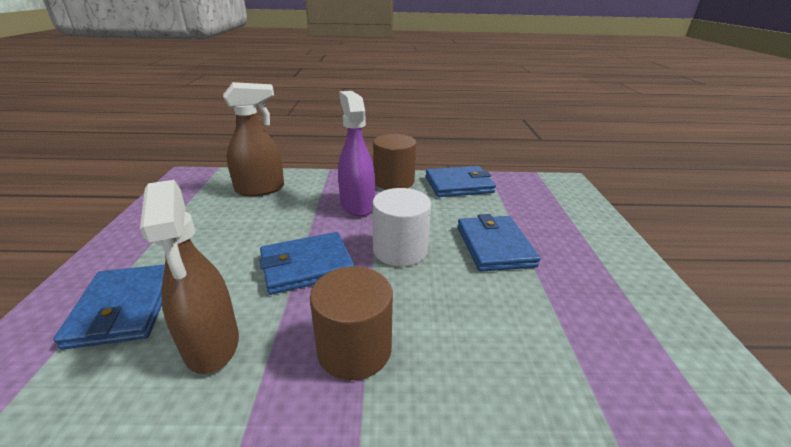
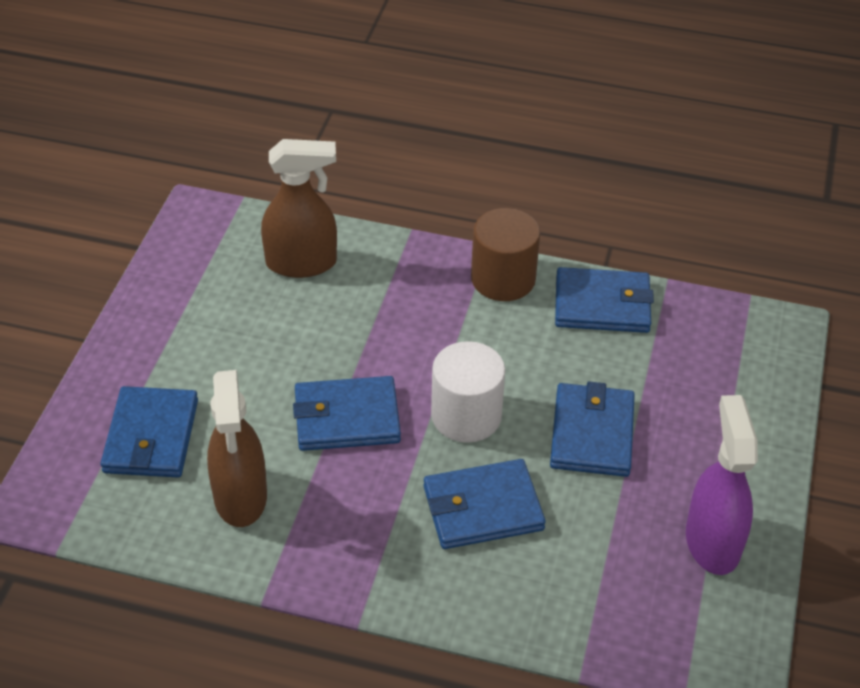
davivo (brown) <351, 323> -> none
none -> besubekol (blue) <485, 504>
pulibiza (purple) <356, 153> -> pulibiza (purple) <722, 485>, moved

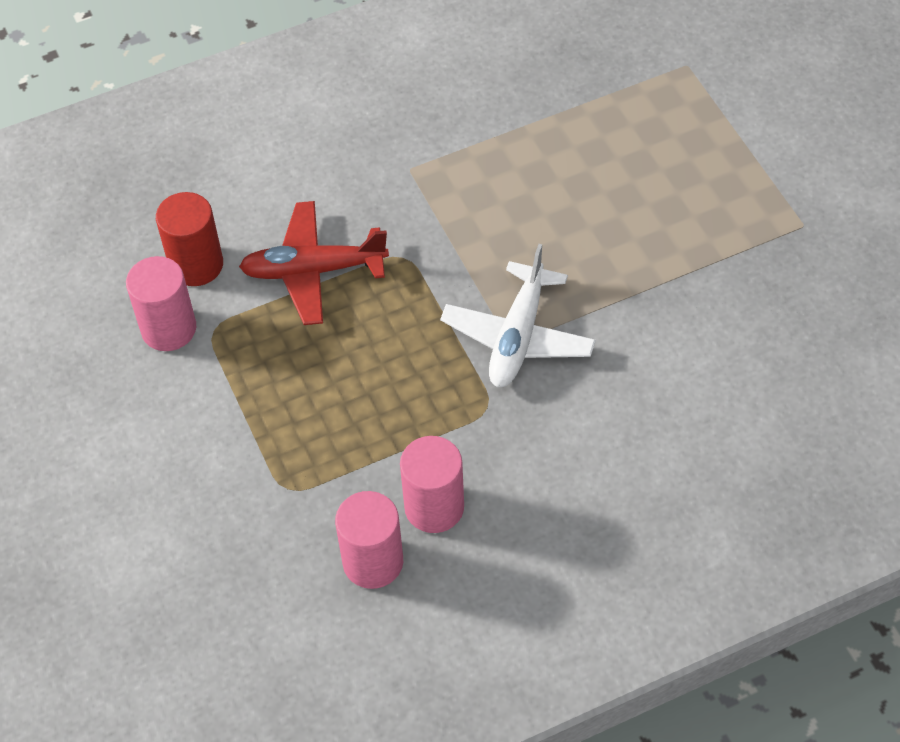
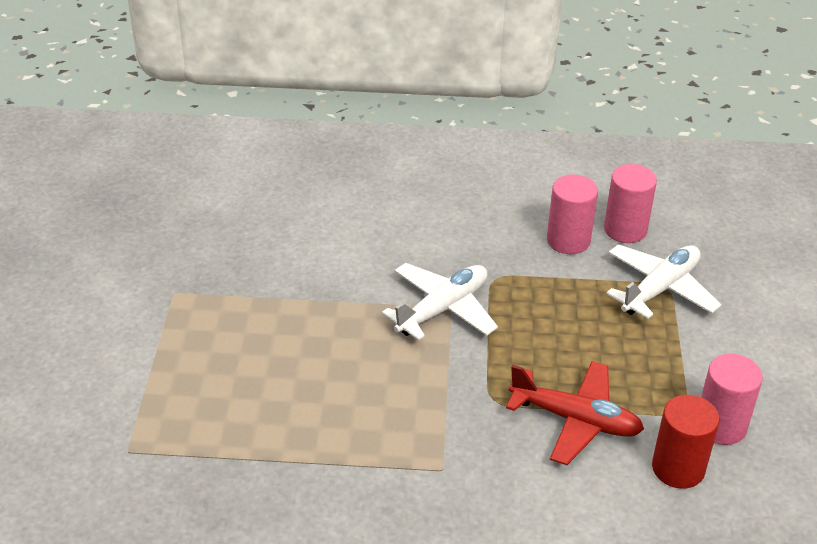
none -> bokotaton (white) <664, 281>

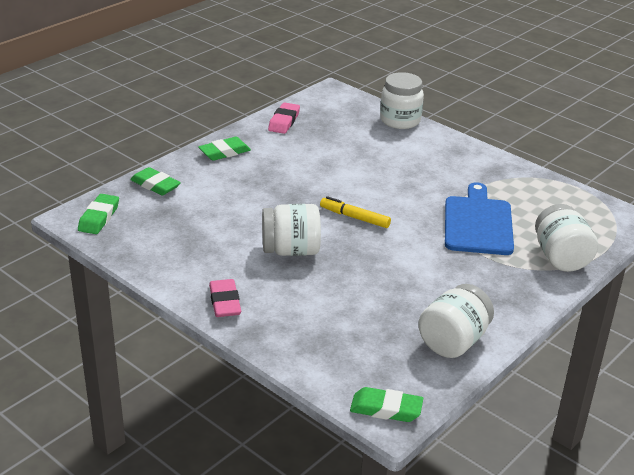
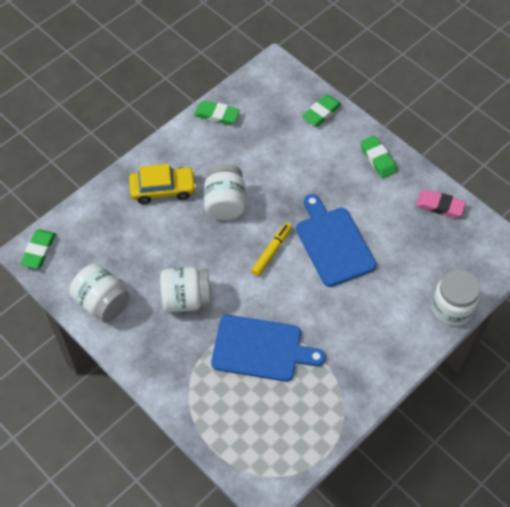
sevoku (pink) <225, 298> -> none
none -> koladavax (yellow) <162, 184>
none -> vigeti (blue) <336, 240>
sevoku (green) <98, 214> -> sevoku (green) <217, 112>, moved
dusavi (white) <566, 238> -> dusavi (white) <185, 289>, moved

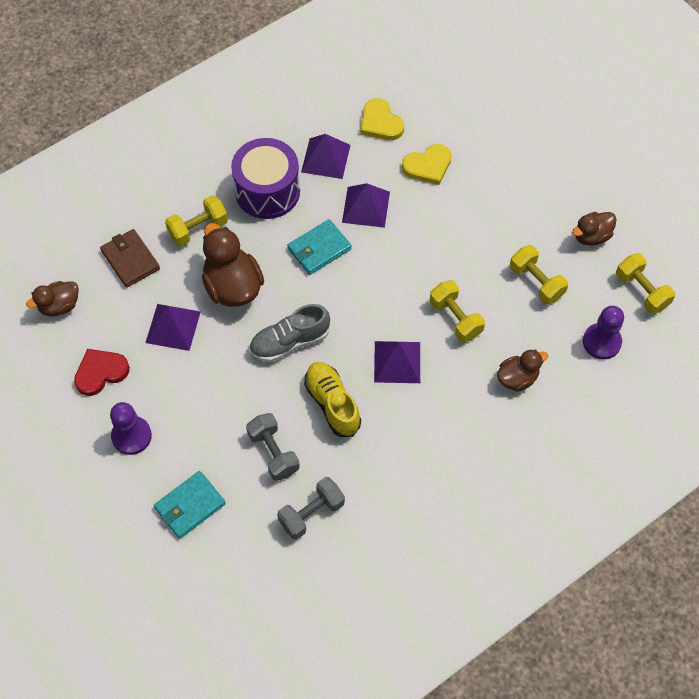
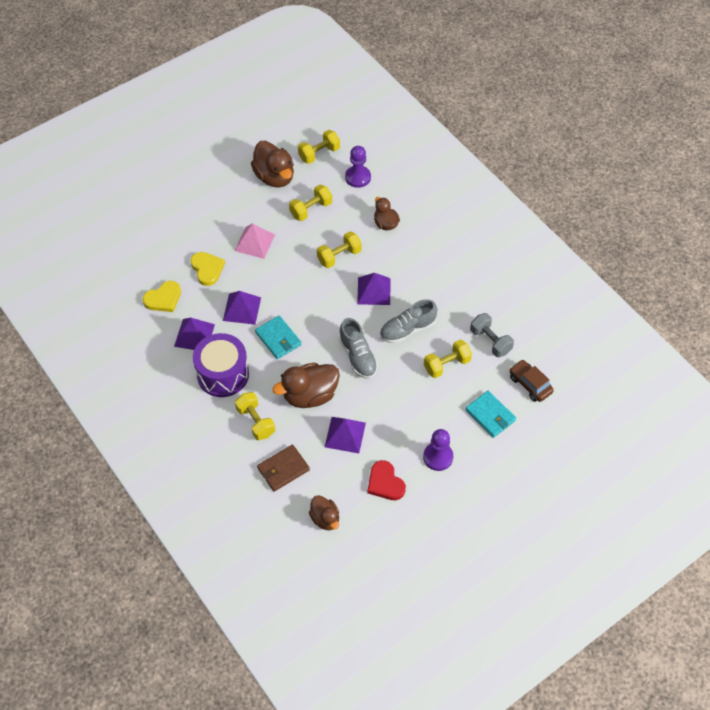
none -> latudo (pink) <255, 241>
none -> koladavax (brown) <532, 381>
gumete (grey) <273, 447> -> gumete (yellow) <448, 358>
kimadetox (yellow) <332, 399> -> kimadetox (grey) <408, 321>
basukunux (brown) <594, 229> -> basukunux (brown) <272, 164>, x1.70

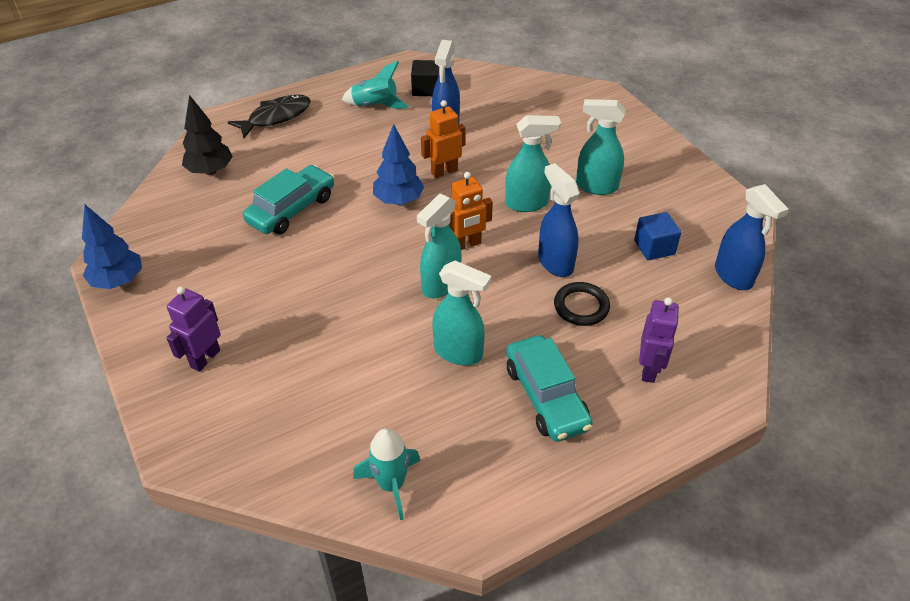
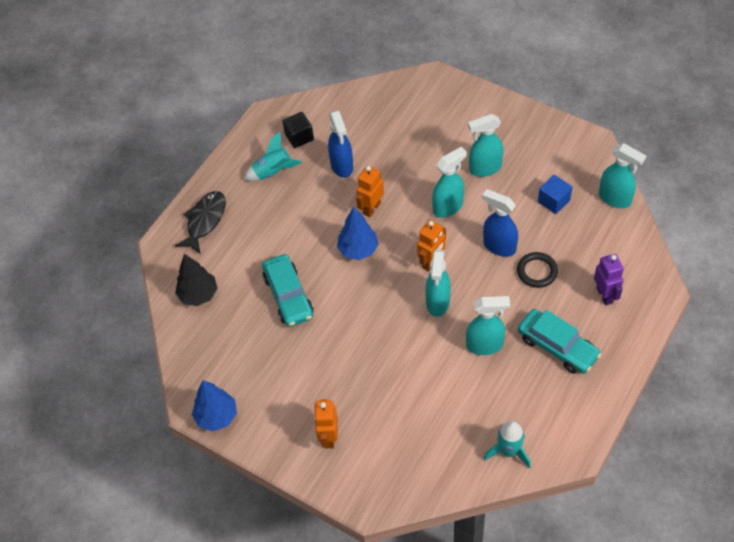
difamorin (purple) <193, 329> -> difamorin (orange) <326, 423>
pulibiza (blue) <752, 237> -> pulibiza (turquoise) <622, 175>
koladavax (turquoise) <288, 199> -> koladavax (turquoise) <287, 290>, 150 degrees clockwise

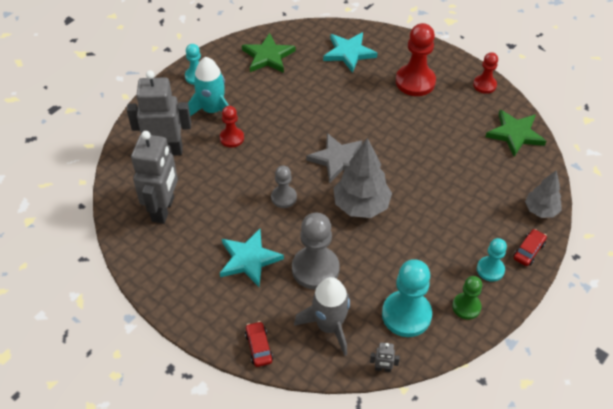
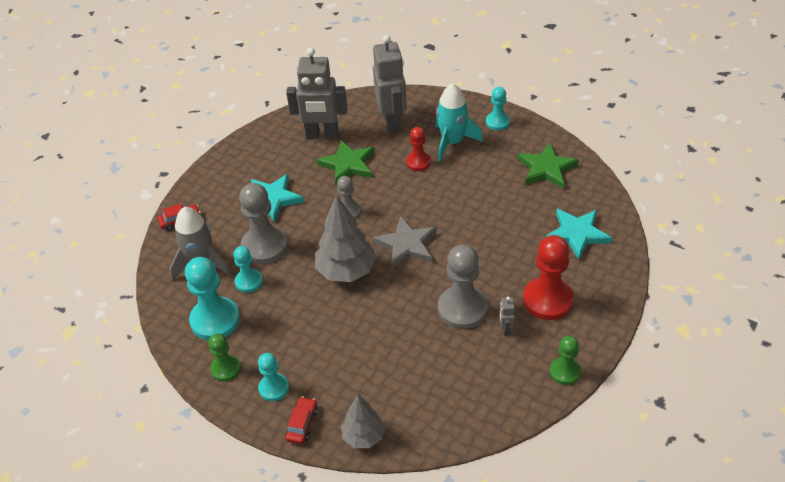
none -> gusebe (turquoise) <248, 269>
none -> gusebe (grey) <463, 286>
difamorin (grey) <385, 357> -> difamorin (grey) <507, 316>, moved
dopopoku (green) <515, 133> -> dopopoku (green) <345, 163>, moved
gusebe (red) <485, 73> -> gusebe (green) <565, 360>
koladavax (red) <530, 247> -> koladavax (red) <301, 420>, 105 degrees counterclockwise

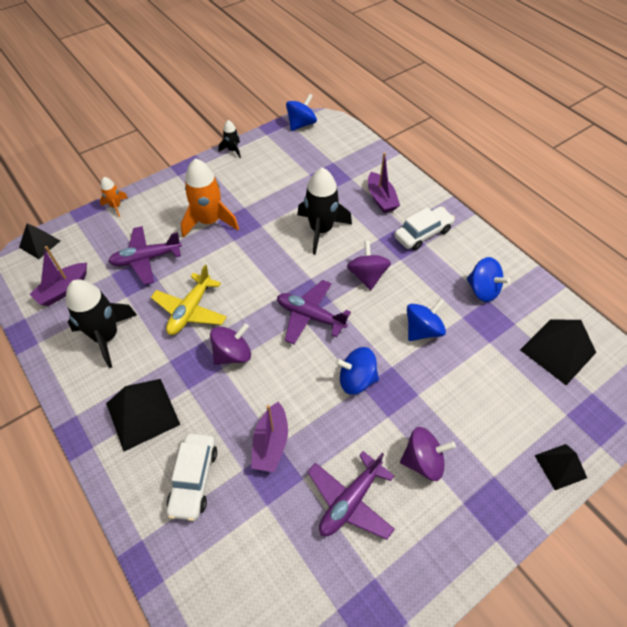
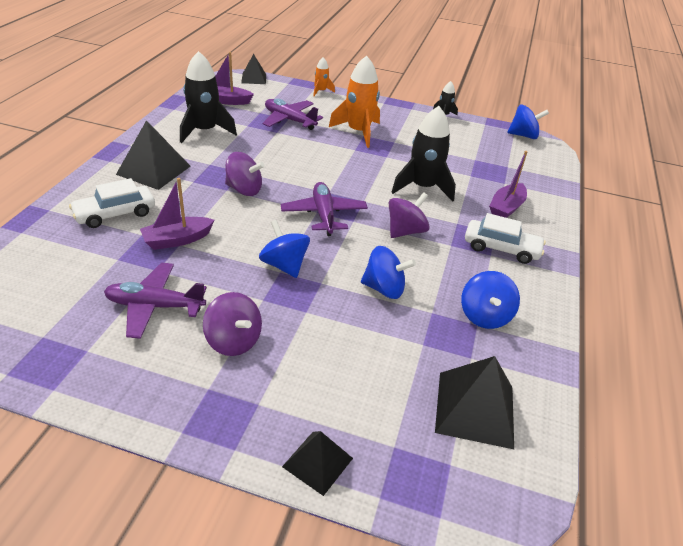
bokotaton (yellow) <189, 300> -> none

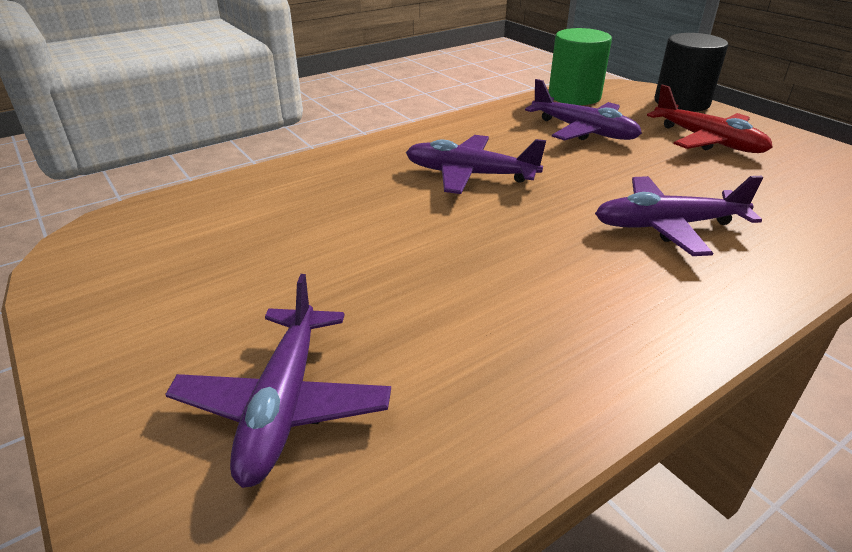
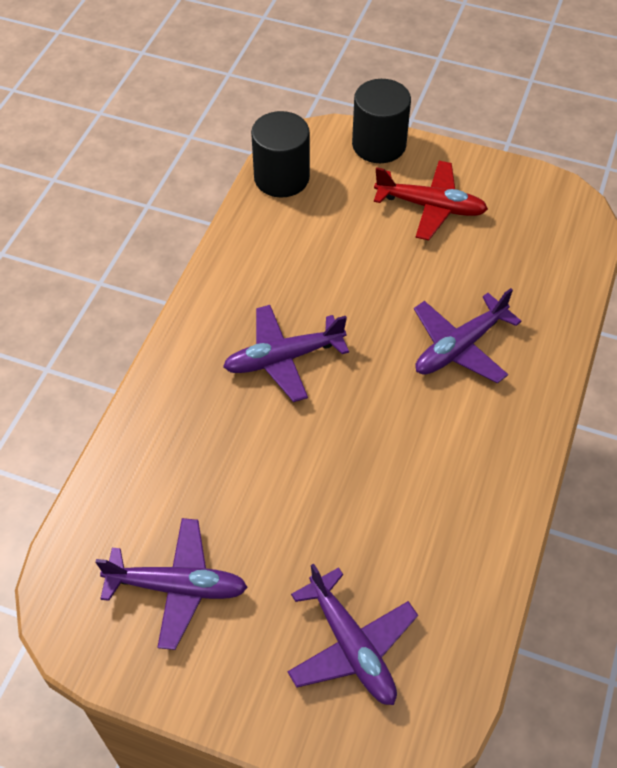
bokotaton (purple) <583, 109> -> bokotaton (purple) <171, 584>, moved
davivo (green) <580, 66> -> davivo (black) <280, 154>

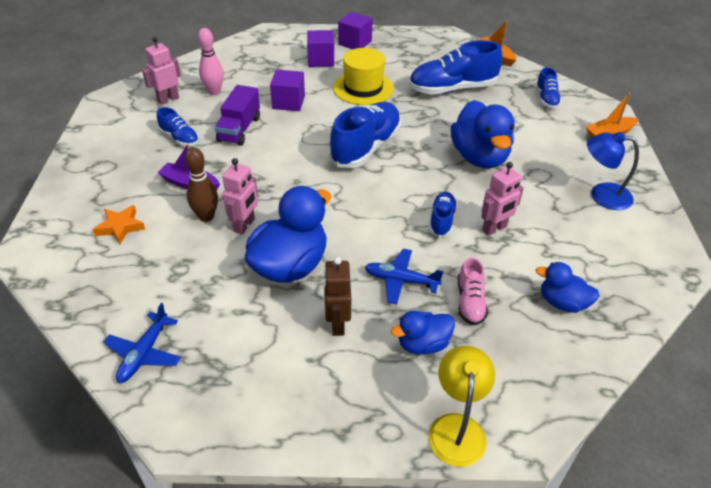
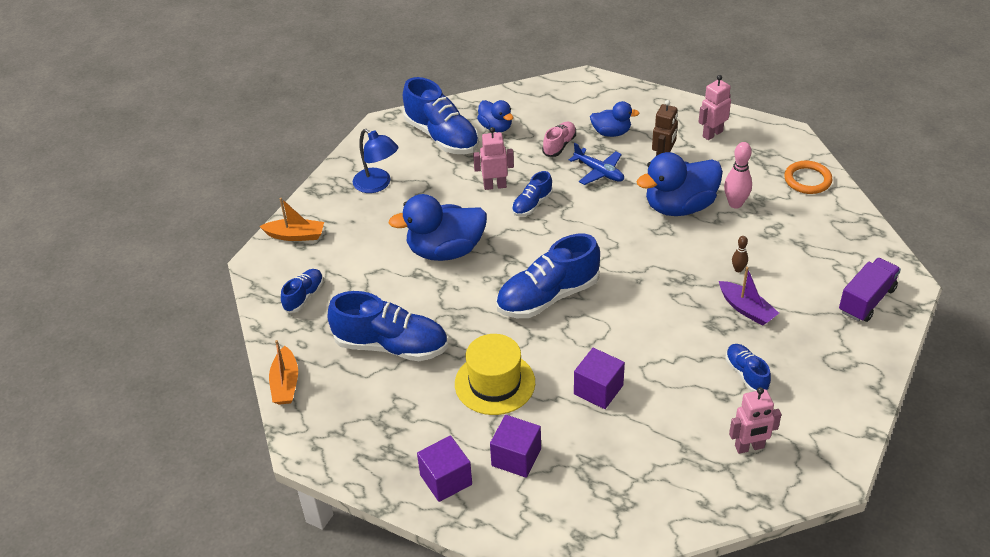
dopopoku (orange) <119, 225> -> none
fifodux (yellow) <461, 406> -> none
none -> kimadetox (blue) <441, 115>
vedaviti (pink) <211, 61> -> vedaviti (pink) <738, 175>, moved
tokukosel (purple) <237, 115> -> tokukosel (purple) <870, 290>, moved
difamorin (pink) <240, 196> -> difamorin (pink) <714, 107>, moved
bokotaton (blue) <142, 343> -> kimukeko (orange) <808, 177>
basukunux (blue) <483, 134> -> basukunux (blue) <438, 227>, 120 degrees counterclockwise
vedaviti (brown) <201, 184> -> vedaviti (brown) <740, 254>, x0.55

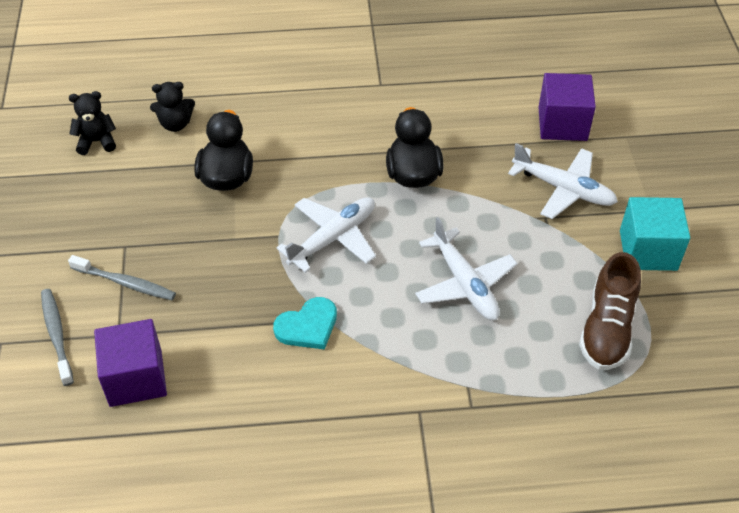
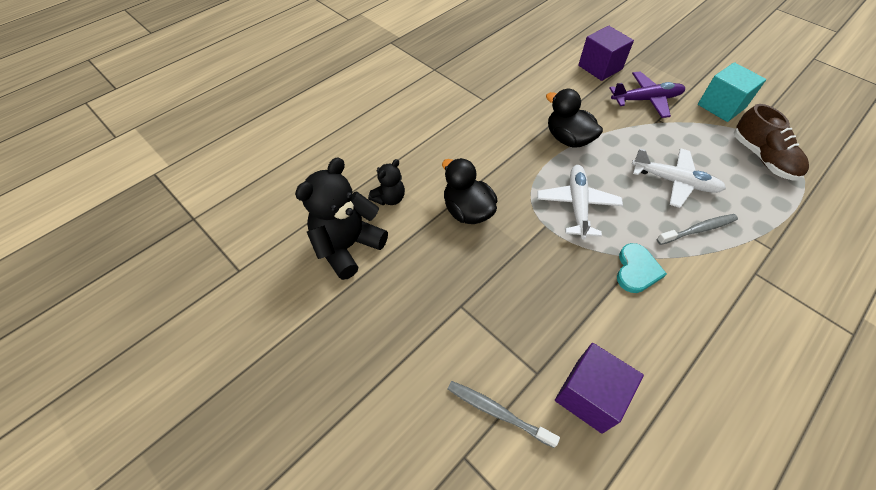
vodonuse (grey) <122, 277> -> vodonuse (grey) <697, 229>, moved
bokotaton (white) <563, 181> -> bokotaton (purple) <647, 94>
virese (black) <92, 123> -> virese (black) <341, 219>, x1.86

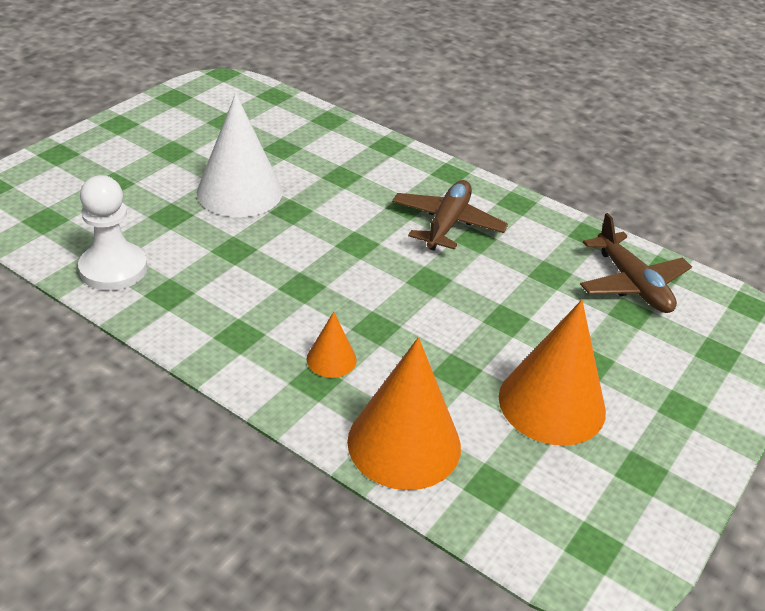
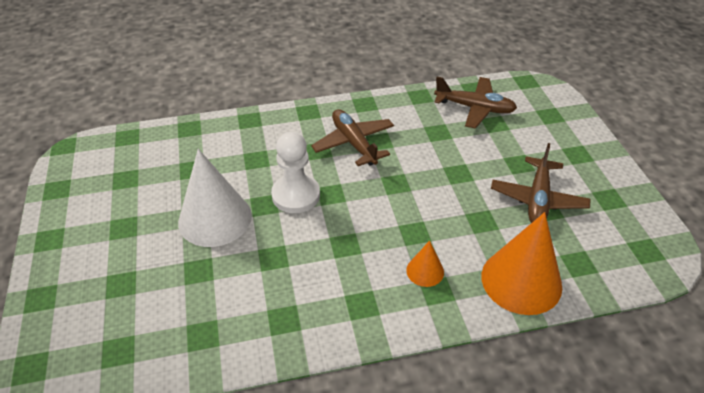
gusebe (white) <112, 233> -> gusebe (white) <295, 172>, moved
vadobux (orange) <552, 373> -> bokotaton (brown) <540, 183>

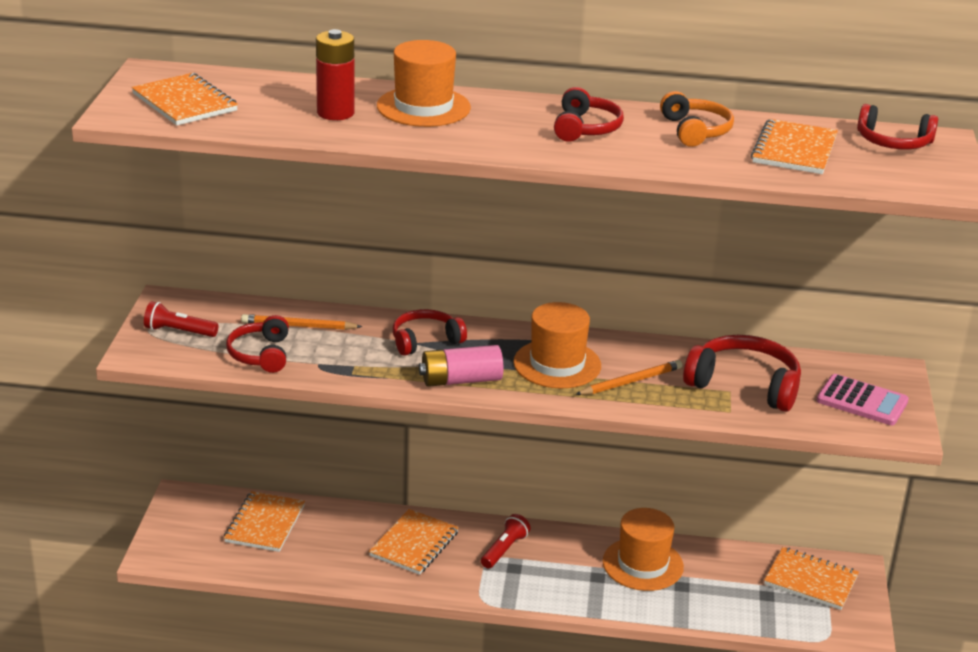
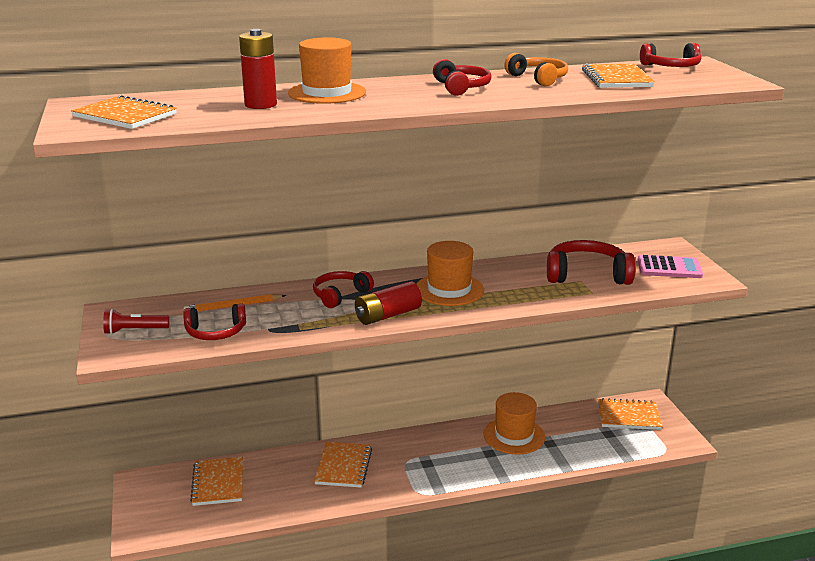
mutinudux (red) <506, 541> -> none
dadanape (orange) <628, 377> -> none
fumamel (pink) <461, 366> -> fumamel (red) <388, 303>
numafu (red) <257, 344> -> numafu (red) <214, 322>, 75 degrees counterclockwise

